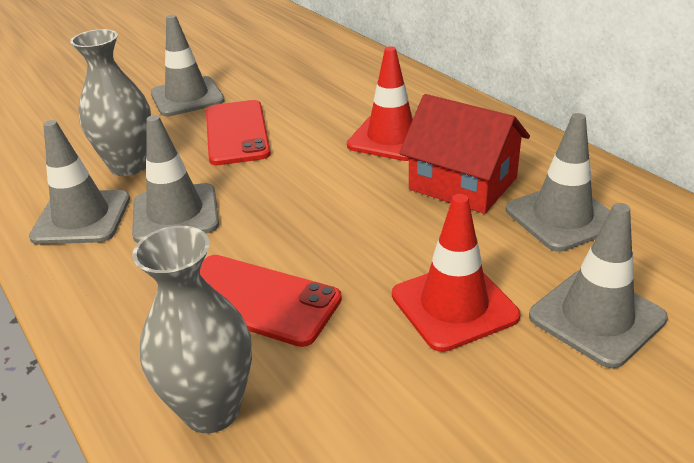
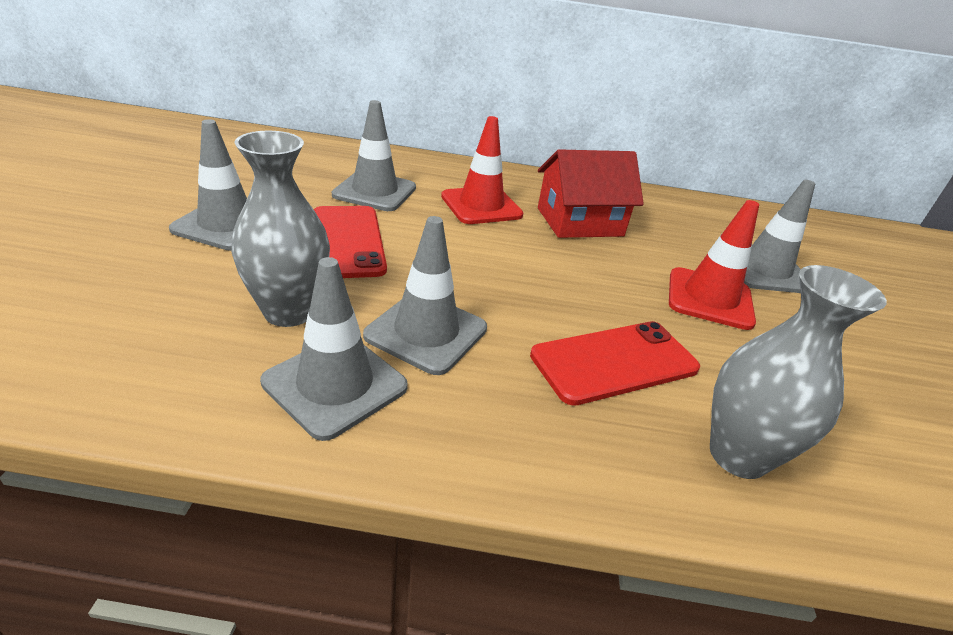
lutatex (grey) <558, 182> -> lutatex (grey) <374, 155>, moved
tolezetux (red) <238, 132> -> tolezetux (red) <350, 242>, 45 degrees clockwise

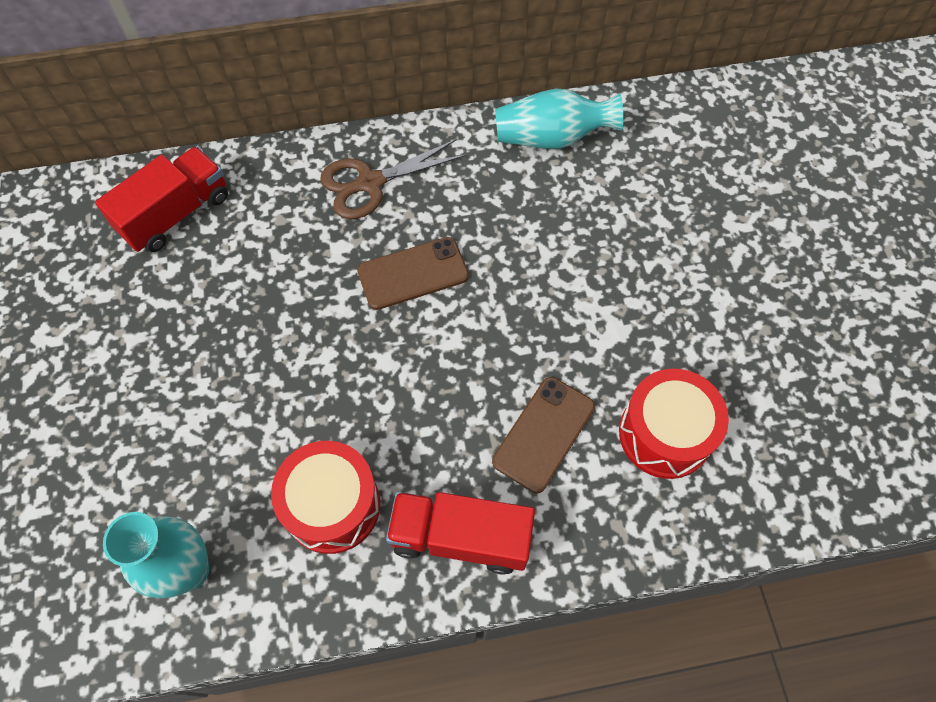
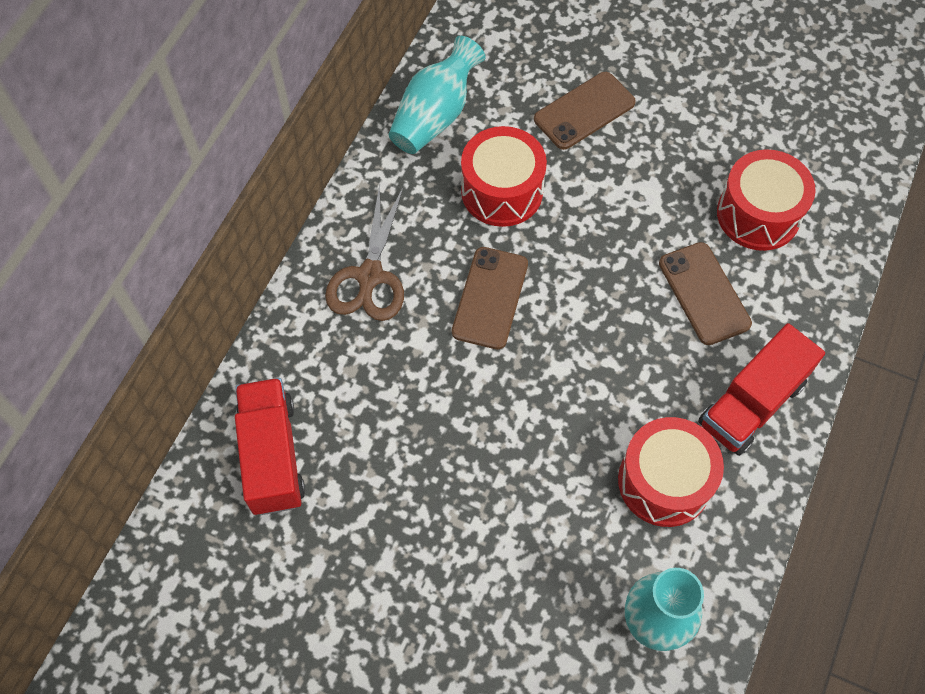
none -> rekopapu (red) <504, 176>
none -> tolezetux (brown) <585, 111>

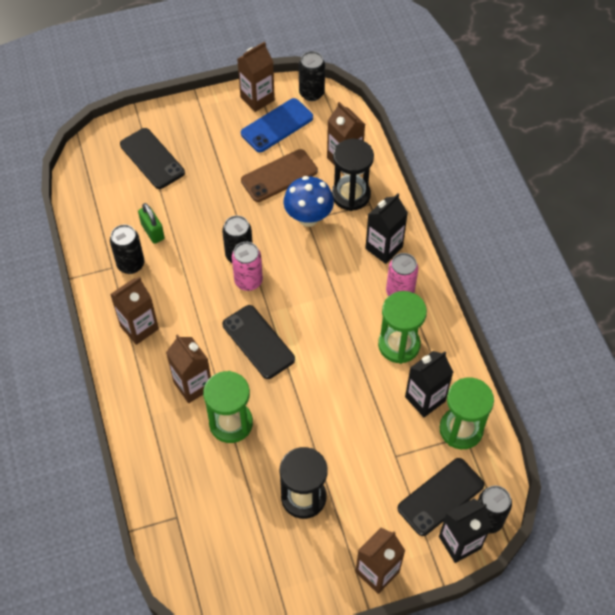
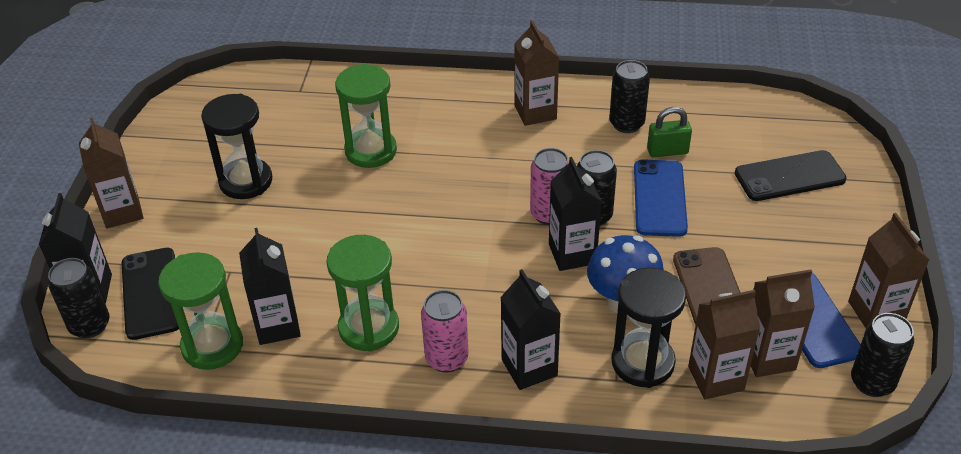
tolezetux (black) <258, 342> -> none
none -> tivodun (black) <575, 214>
none -> tolezetux (blue) <661, 198>
tivodun (brown) <188, 368> -> tivodun (brown) <783, 323>, moved

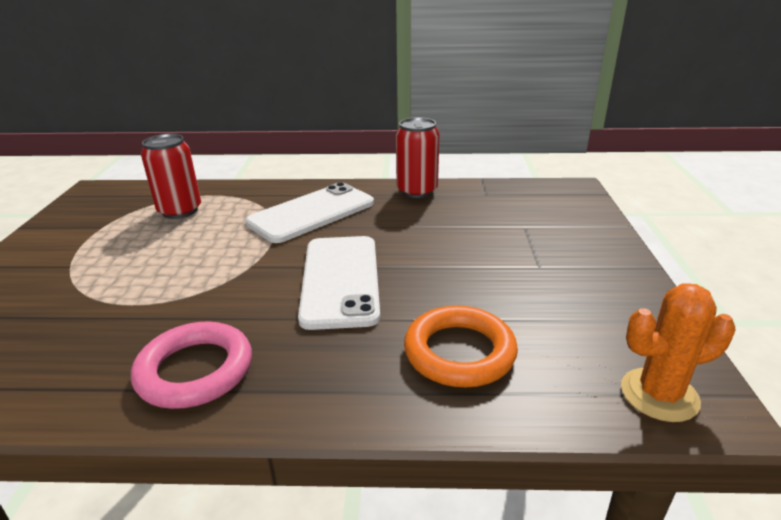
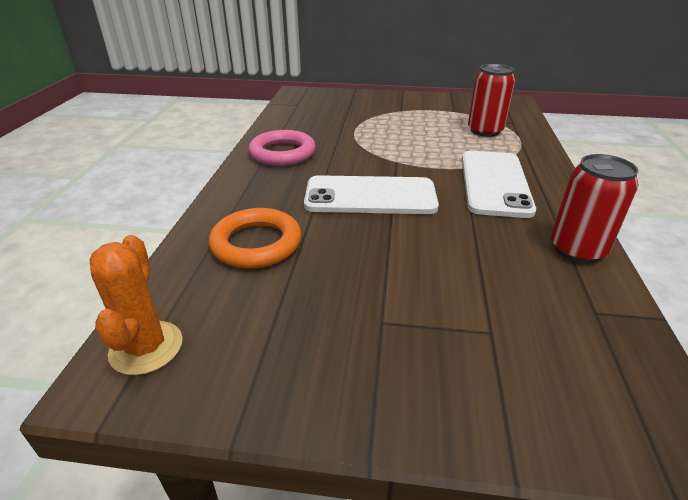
tolezetux (white) <309, 212> -> tolezetux (white) <499, 184>, 45 degrees clockwise

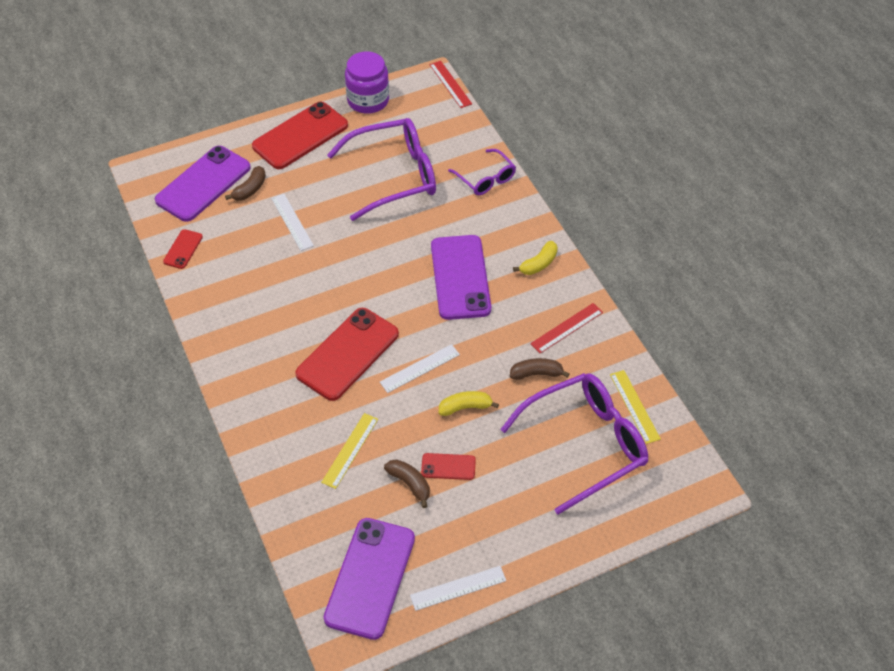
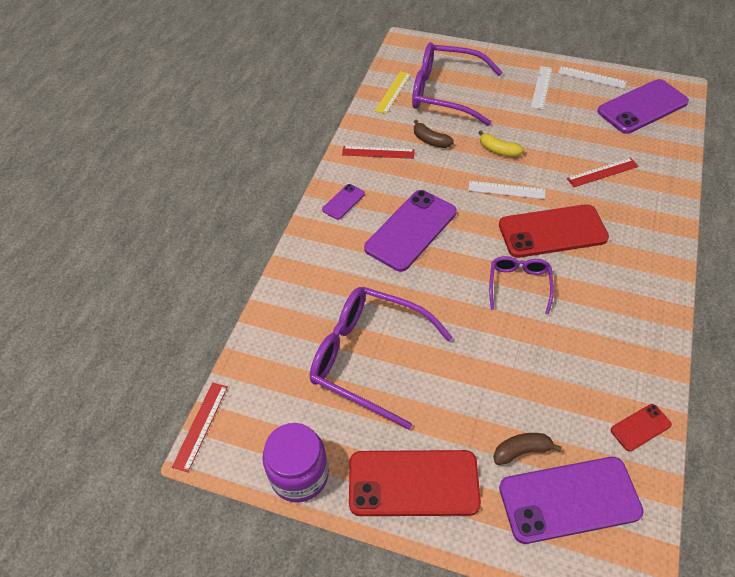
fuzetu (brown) <407, 483> -> none
tolezetux (red) <448, 466> -> none
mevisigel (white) <292, 222> -> mevisigel (white) <541, 88>, moved
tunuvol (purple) <482, 172> -> tunuvol (purple) <521, 285>, moved
fuzetu (yellow) <535, 258> -> tolezetux (purple) <343, 202>
mevisigel (yellow) <349, 451> -> mevisigel (red) <603, 172>

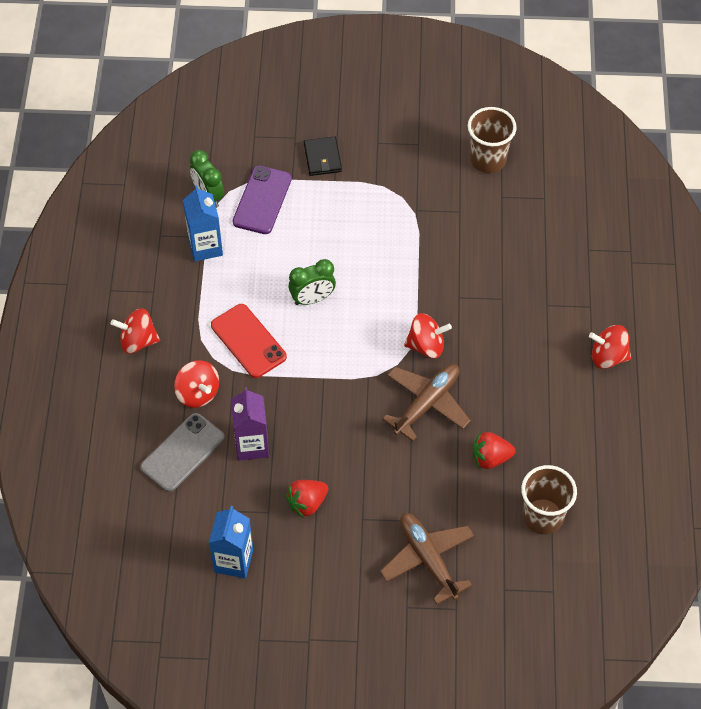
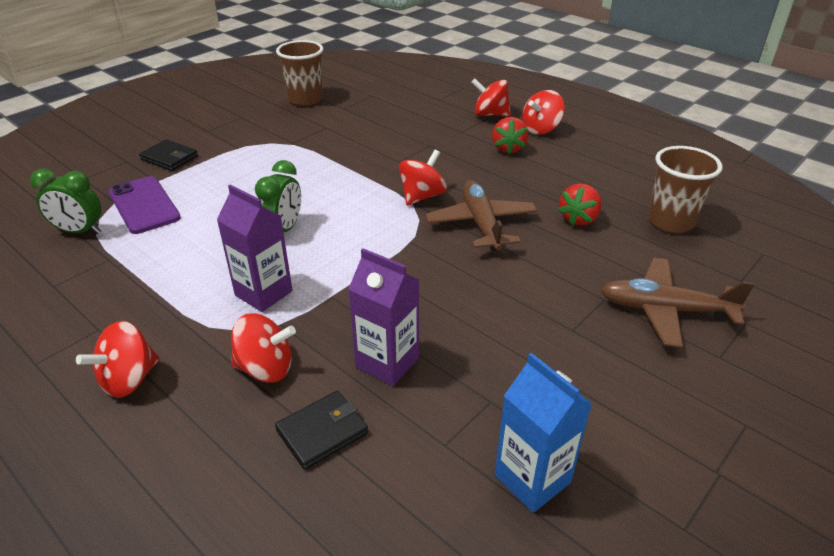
tivodun (blue) <203, 223> -> none
none -> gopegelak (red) <491, 98>
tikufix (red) <307, 499> -> tikufix (red) <510, 135>, moved
tolezetux (grey) <182, 452> -> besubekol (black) <321, 430>
tolezetux (red) <249, 341> -> tivodun (purple) <255, 248>

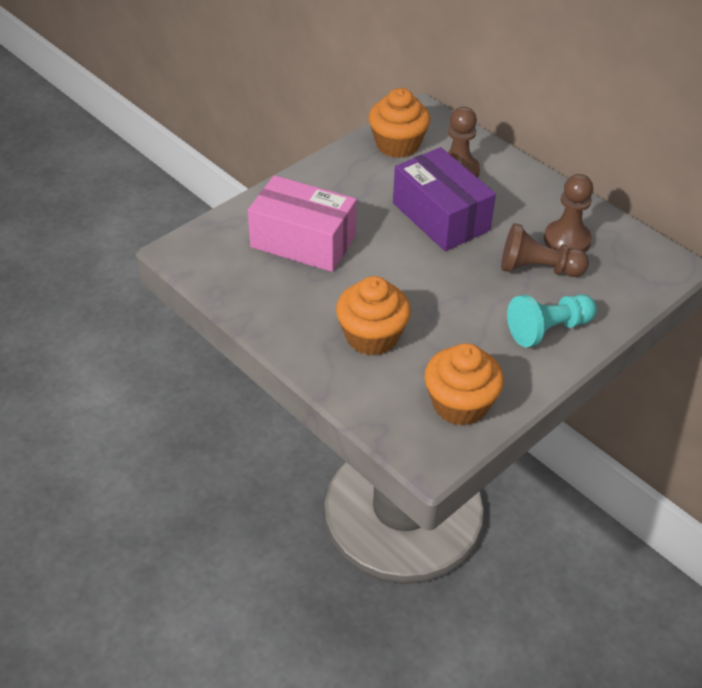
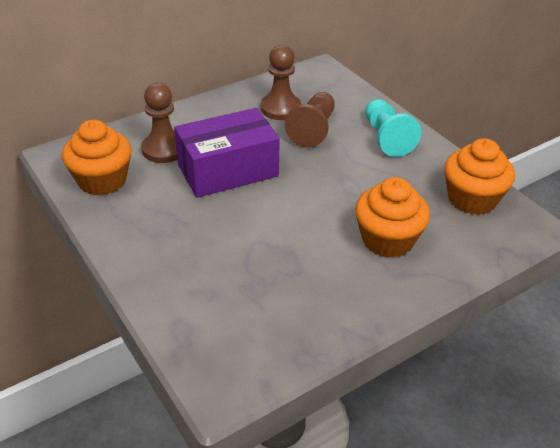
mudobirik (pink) <302, 223> -> none

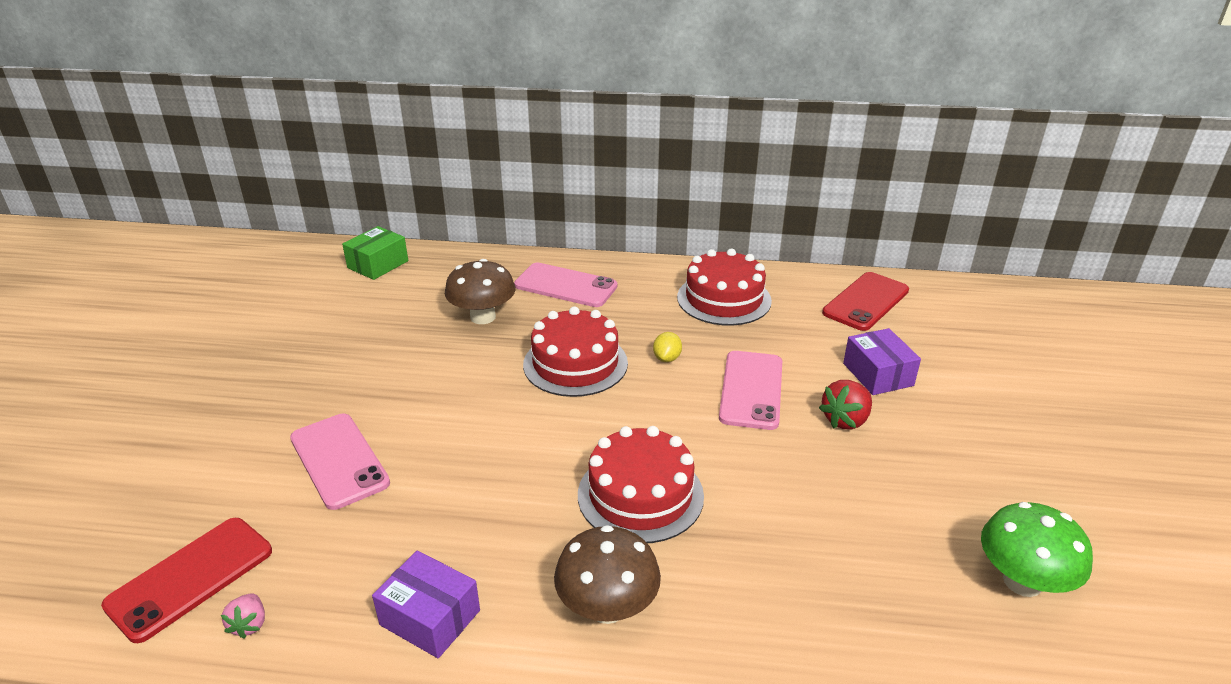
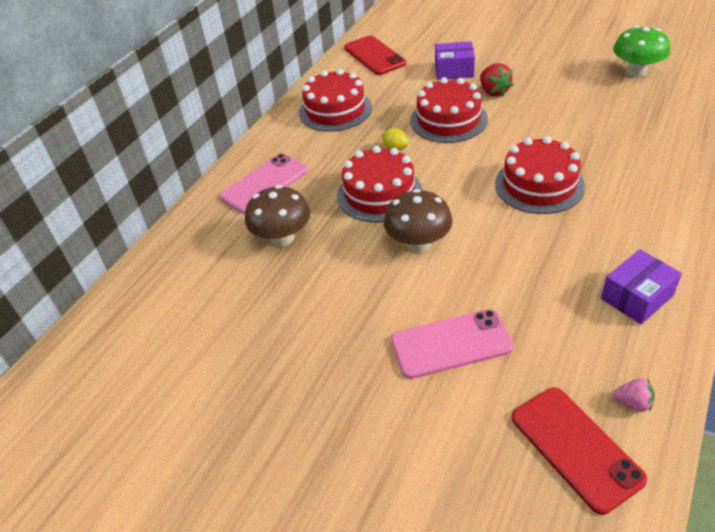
mudobirik (green) <375, 253> -> none
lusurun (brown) <607, 574> -> lusurun (brown) <418, 220>, moved
tolezetux (pink) <750, 390> -> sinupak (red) <449, 110>

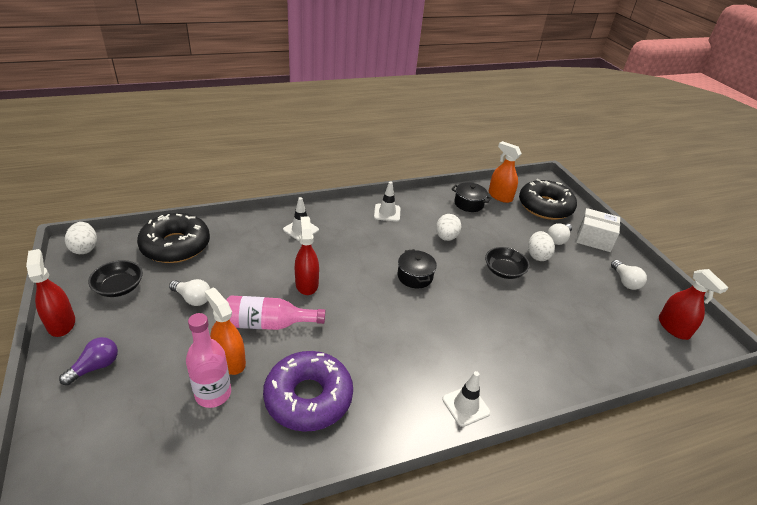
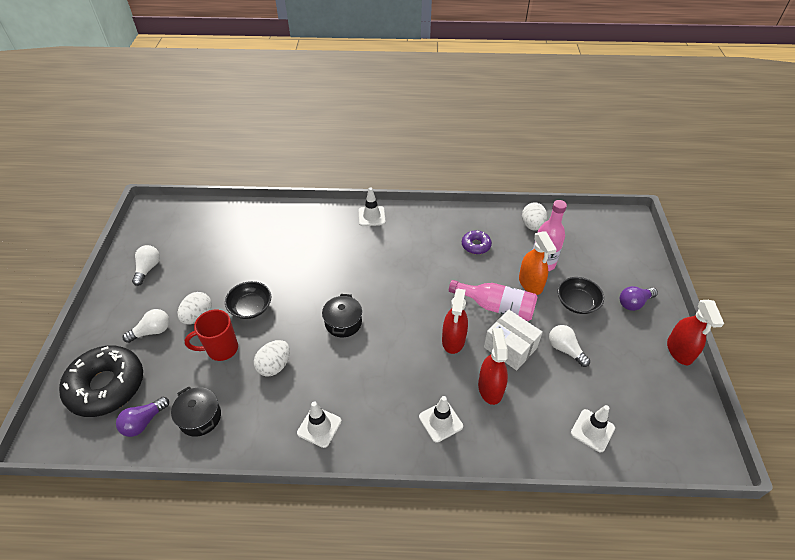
none -> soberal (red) <211, 335>
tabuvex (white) <81, 238> -> tabuvex (white) <534, 216>, moved
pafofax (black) <115, 278> -> pafofax (black) <581, 295>, moved
mudobirik (white) <598, 230> -> mudobirik (white) <513, 340>, moved
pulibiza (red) <694, 304> -> pulibiza (red) <493, 366>, moved
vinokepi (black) <173, 238> -> lutatex (white) <593, 428>
pulibiza (orange) <505, 172> -> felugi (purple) <142, 417>
vinokepi (purple) <308, 391> -> vinokepi (purple) <477, 242>, x0.47

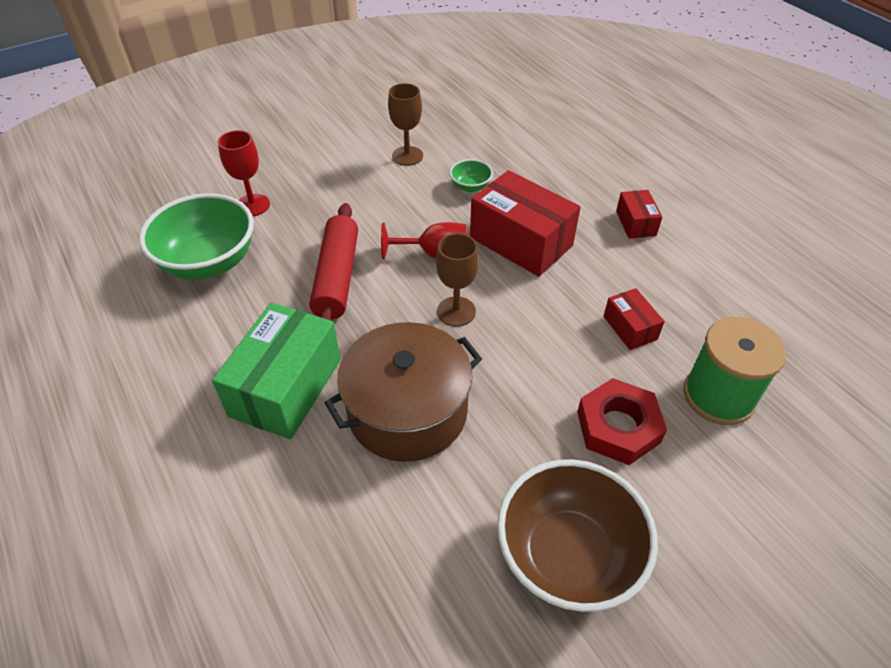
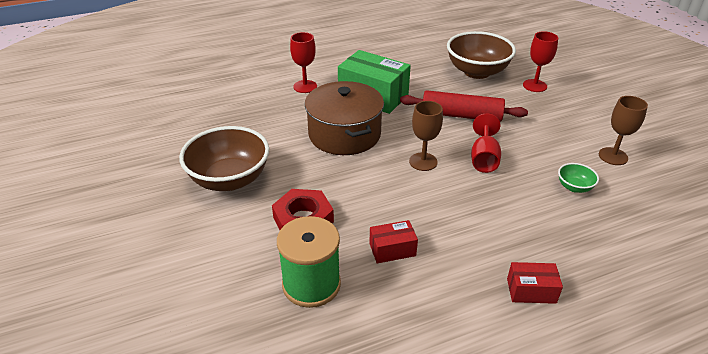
mudobirik (red) <525, 223> -> none
none -> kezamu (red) <303, 62>
pafofax (green) <196, 236> -> pafofax (brown) <481, 55>

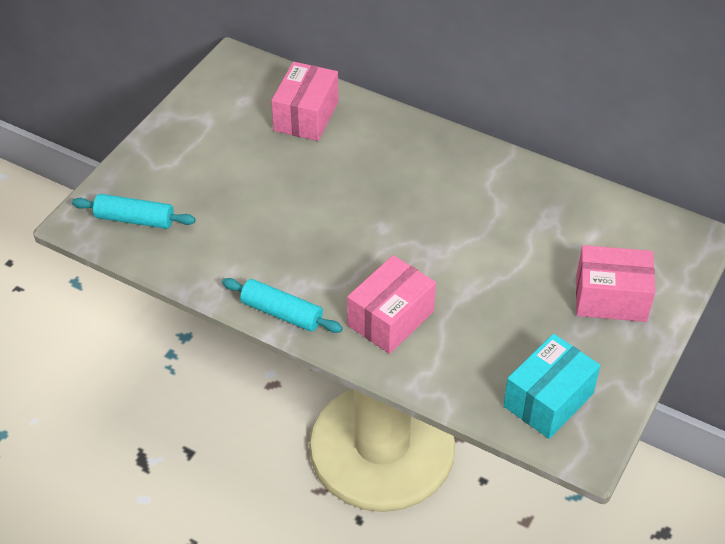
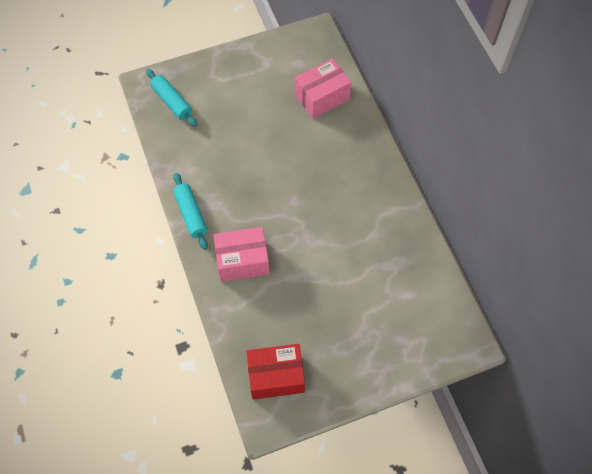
mudobirik (pink) <615, 283> -> none
mudobirik (turquoise) <551, 386> -> mudobirik (red) <275, 371>

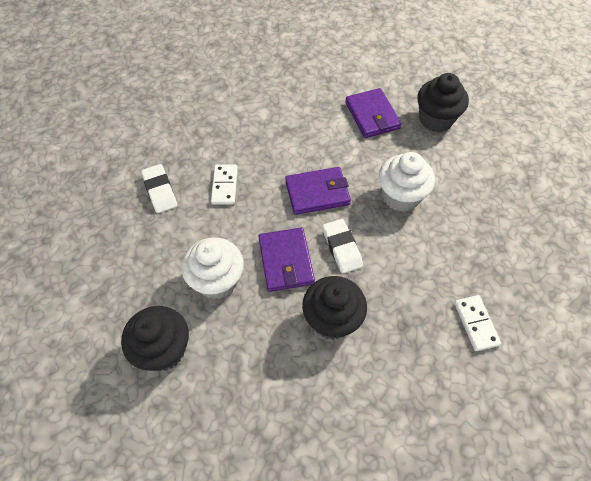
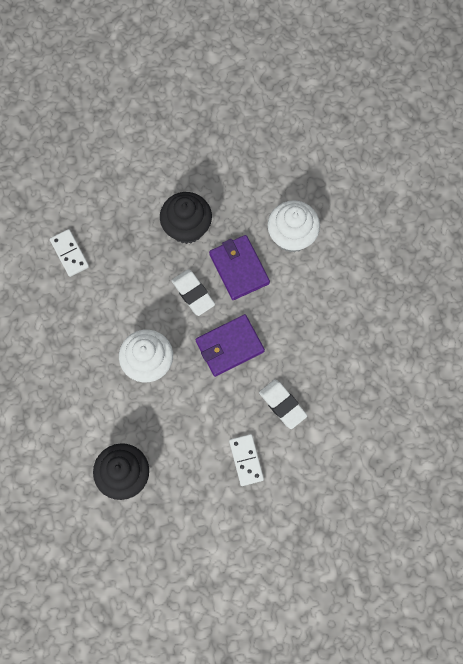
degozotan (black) <155, 338> -> none
besubekol (purple) <373, 113> -> none
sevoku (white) <159, 188> -> sevoku (white) <283, 404>, moved
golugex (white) <224, 185> -> golugex (white) <246, 460>, moved

